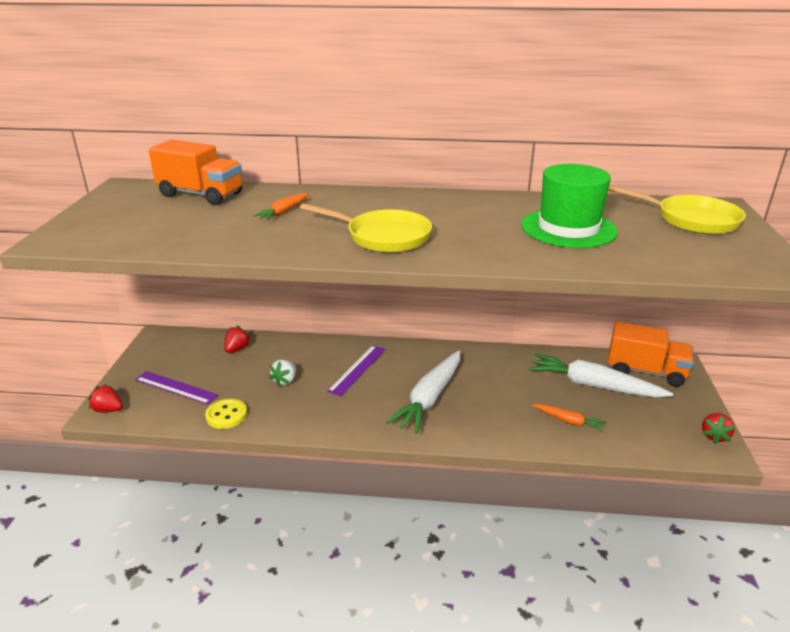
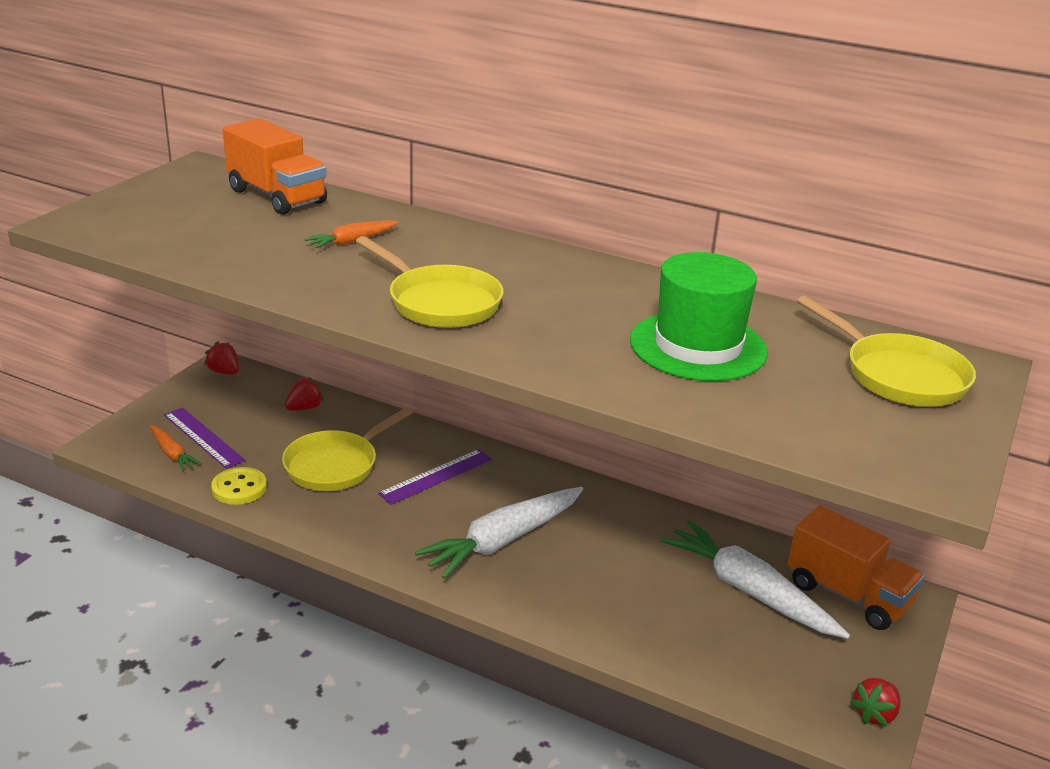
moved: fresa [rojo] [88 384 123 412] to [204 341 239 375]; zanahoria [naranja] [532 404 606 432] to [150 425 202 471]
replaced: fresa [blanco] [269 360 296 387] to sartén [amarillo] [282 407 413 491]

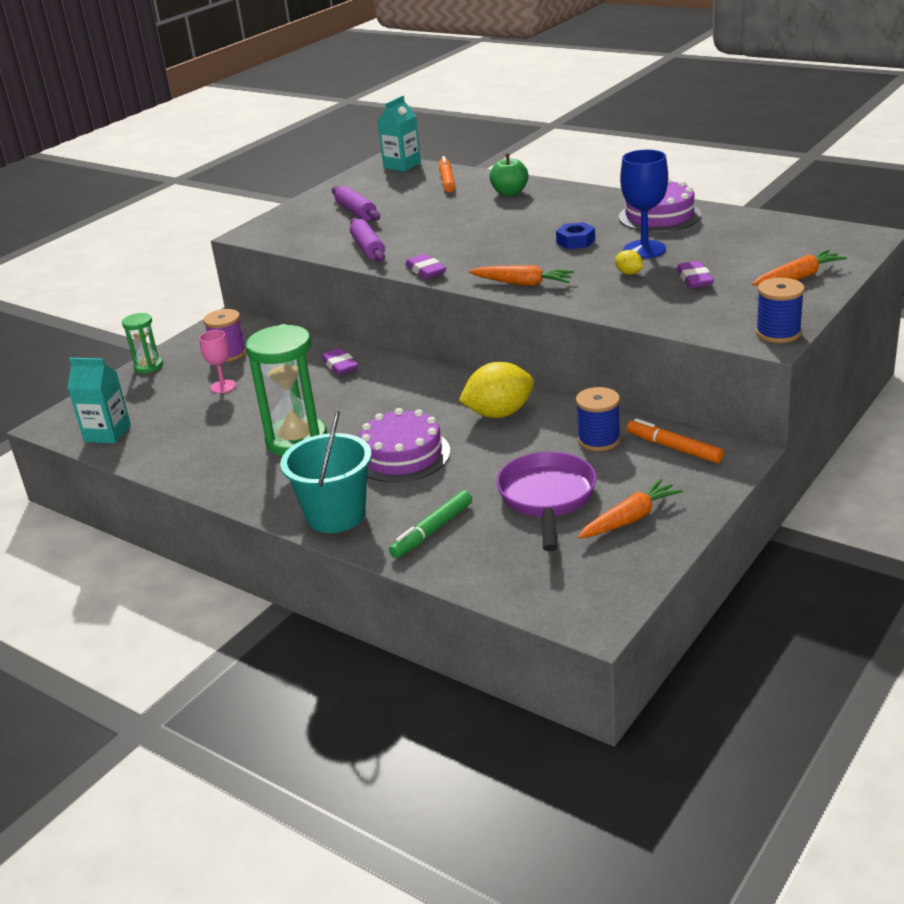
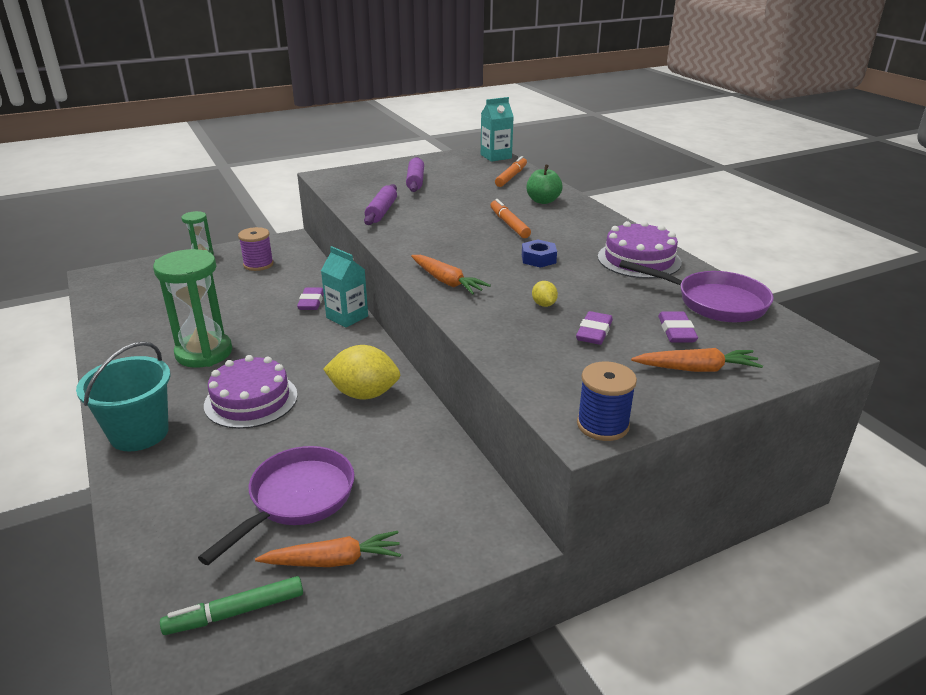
removed: copa [azul] [620 150 668 258]; copa [rosa] [199 330 236 393]; carrete [azul] [576 387 621 451]
added: sartén [morado] [619 260 774 322]
moved: goma de borrar [morado] [405 254 446 279] to [658 311 698 342]; cartón de leche [turquesa] [67 358 131 444] to [321 246 368 328]; rotulador [naranja] [627 418 724 463] to [490 199 531 238]; rotulador [verde] [389 490 472 558] to [160 576 303 635]

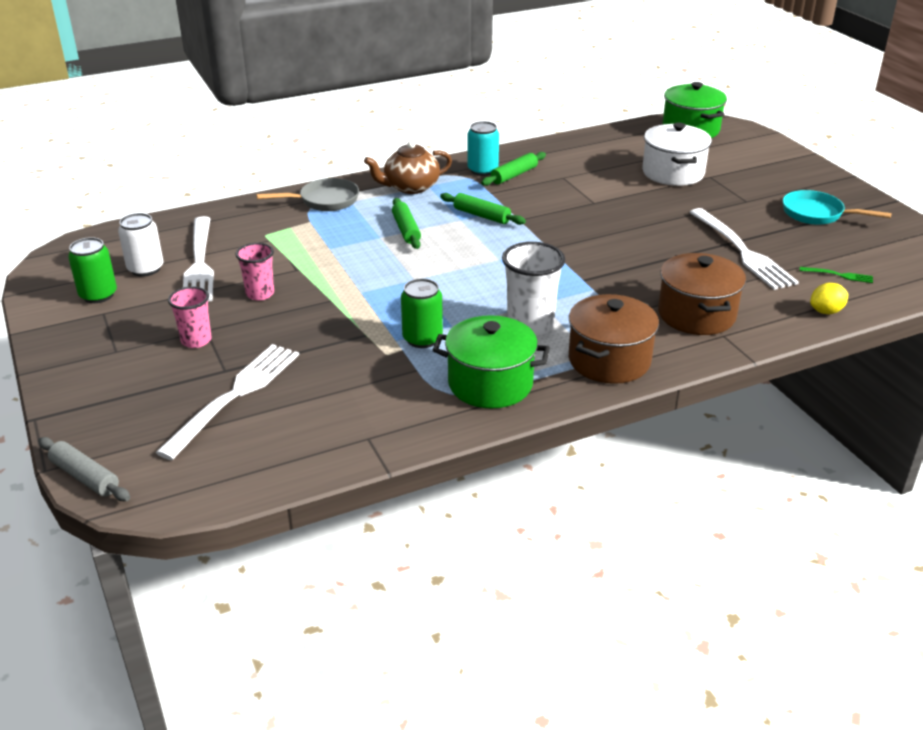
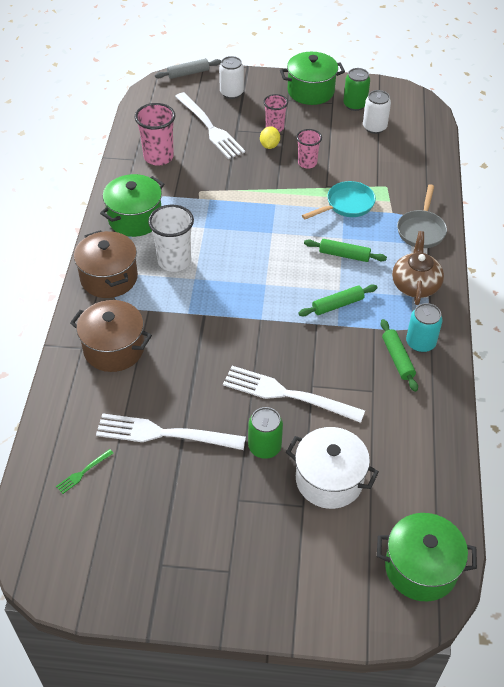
added: olla [verde] [280 52 345 105]; lata [blanco] [219 56 244 99]; vaso [rosa] [135 103 175 166]
moved: sartén [turquesa] [782 190 892 225] to [302 181 376 219]; tenedor [blanco] [183 216 214 301] to [223 366 365 423]; lata [verde] [401 278 443 348] to [248 407 283 459]; limón [amarillo] [810 283 848 314] to [260 126 280 149]

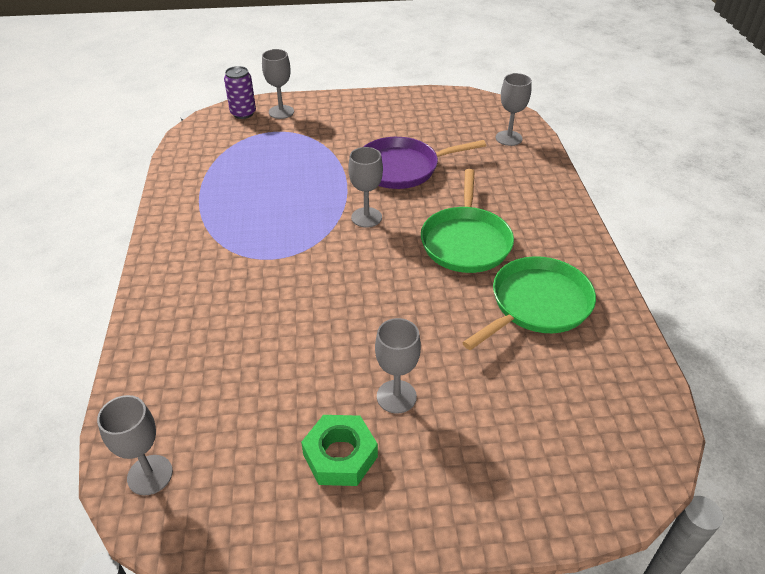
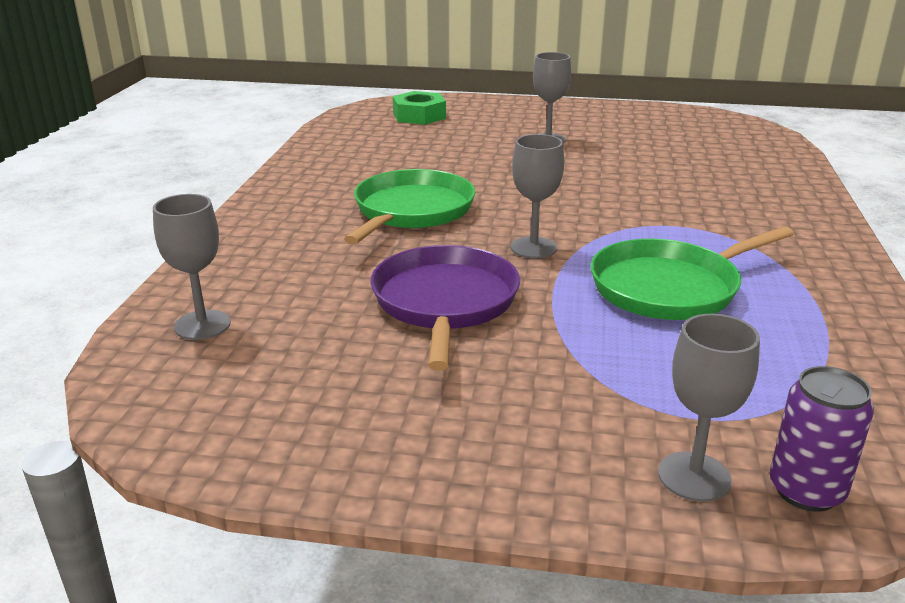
removed: copa [gris] [97 395 173 495]
moved: sartén [verde] [462 256 596 350] to [591 226 794 320]; tuerca [verde] [301 415 378 486] to [393 91 446 125]
turned: sartén [morado] [363 137 486 189] = [370 245 520 370] 90 degrees counterclockwise

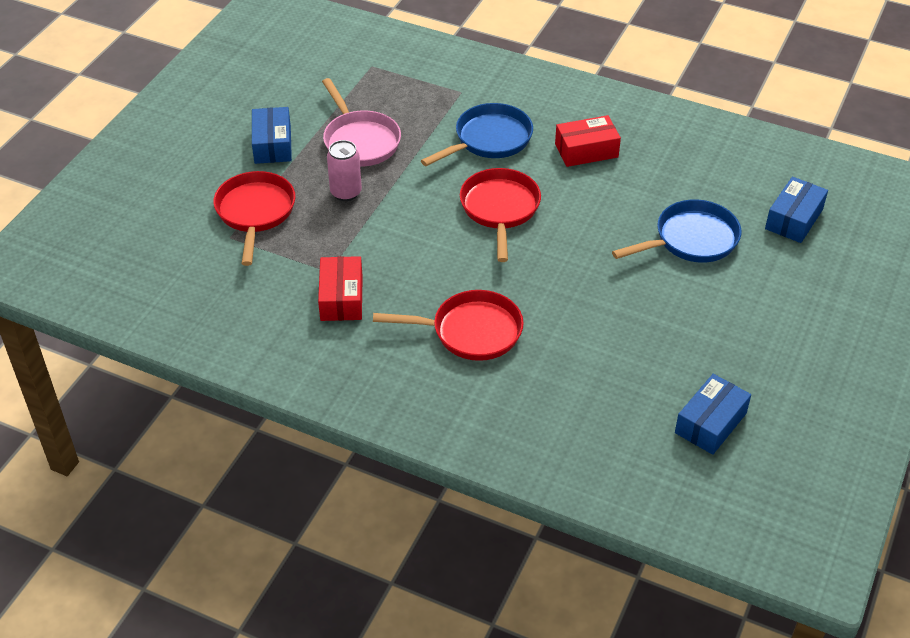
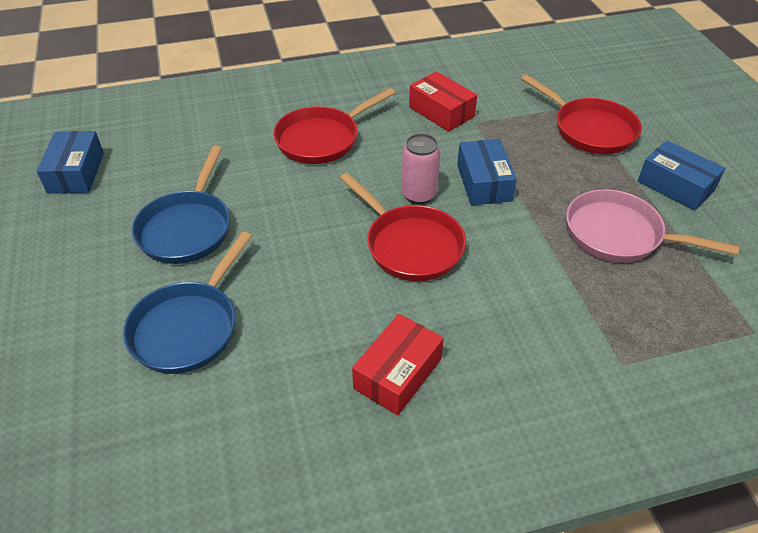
moved: sartén [azul] [421 103 533 166] to [132 146 230 264]; lata [rosa] [327 140 362 201] to [401 134 440 204]; caja [azul] [765 177 828 243] to [457 139 517 205]

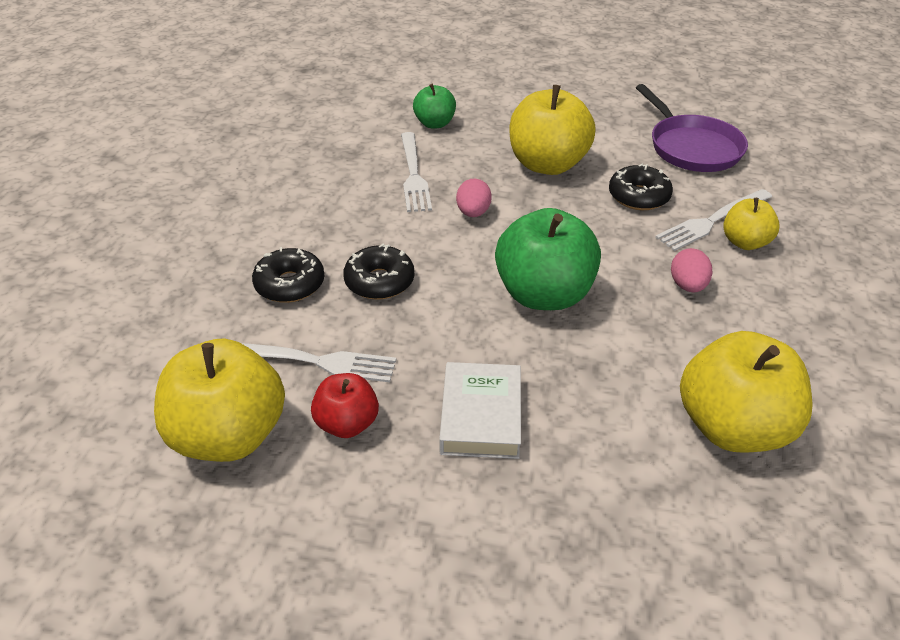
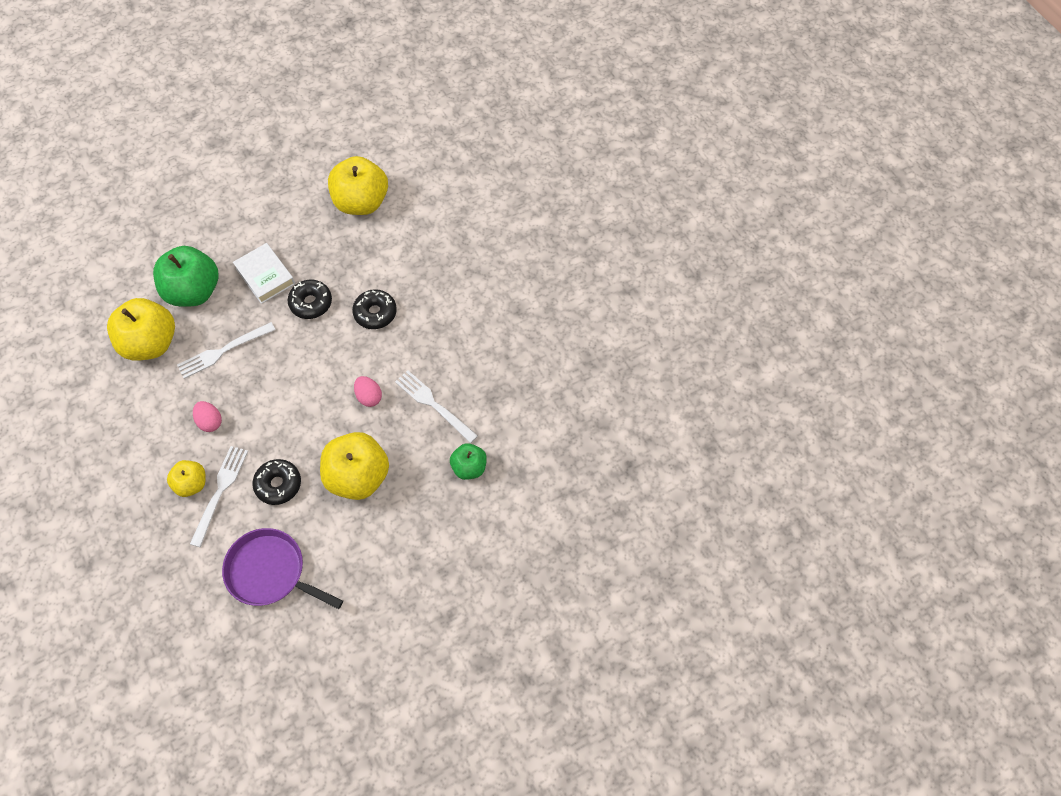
removed: manzana [rojo] [311 373 379 438]
moved: manzana [verde] [495 208 601 310] to [153 246 218 306]; rosquilla [negro] [252 247 325 303] to [287 280 332 319]; tenedor [blanco] [241 343 396 382] to [177 322 275 379]

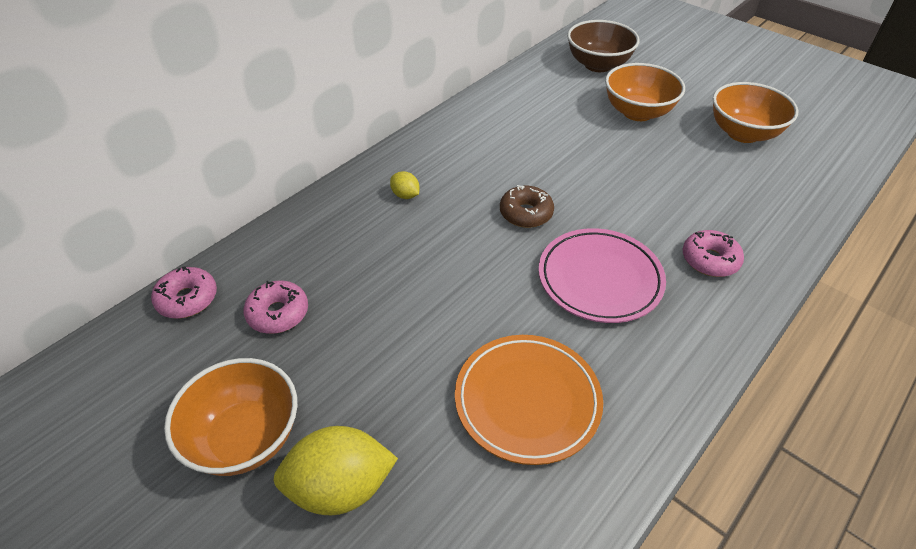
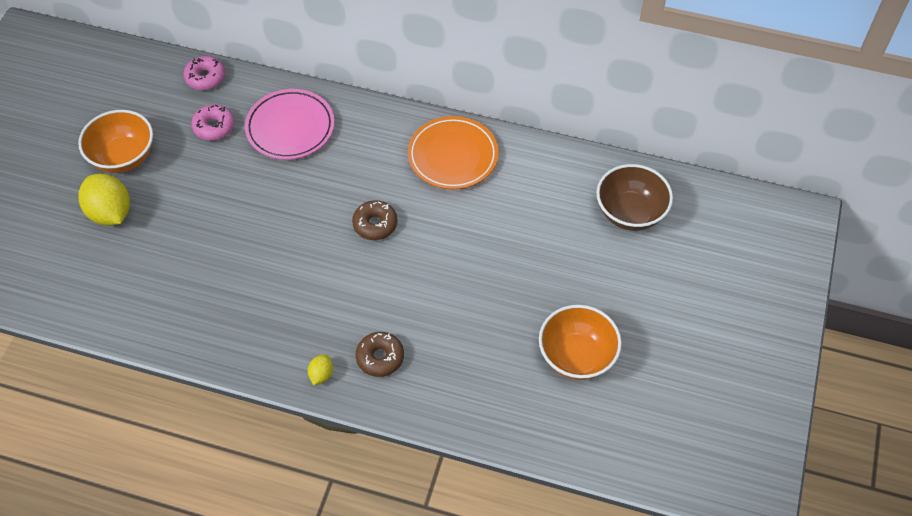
removed: cuenco [naranja] [605 63 685 121]
moved: limón [amarillo] [390 171 419 199] to [308 354 333 386]; plato [rosa] [538 228 666 323] to [245 89 334 160]; plato [naranja] [455 335 603 465] to [408 116 499 189]
recoloured: rosquilla [rosa] [683 230 744 277] to rosquilla [marrón] [356 332 404 377]

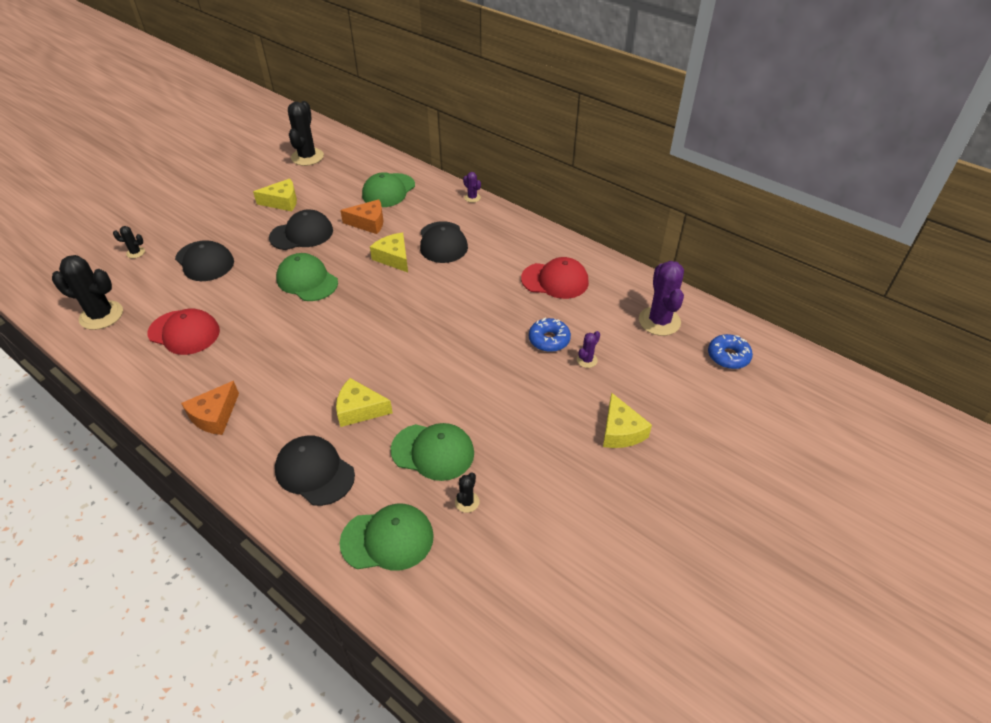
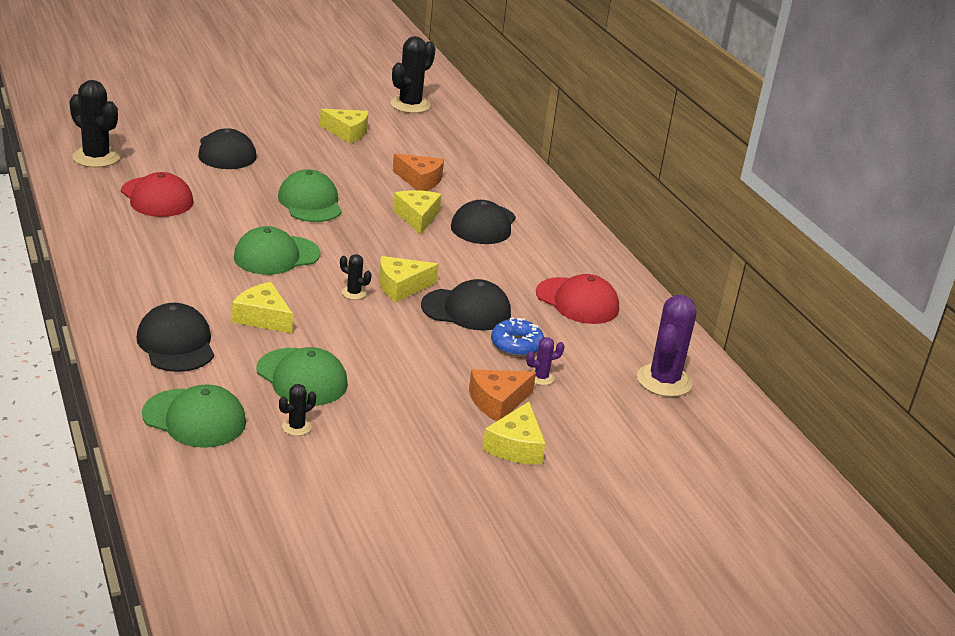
removed: cactus [morado] [463 172 481 203]; rosquilla [azul] [708 334 753 369]
added: queso [amarillo] [379 256 438 302]
moved: gorra [verde] [362 172 415 207] to [234 226 320 275]; gorra [negro] [269 210 333 250] to [421 279 511 331]; cactus [negro] [113 226 145 258] to [340 254 371 300]; queso [naranja] [181 381 239 435] to [469 369 536 421]

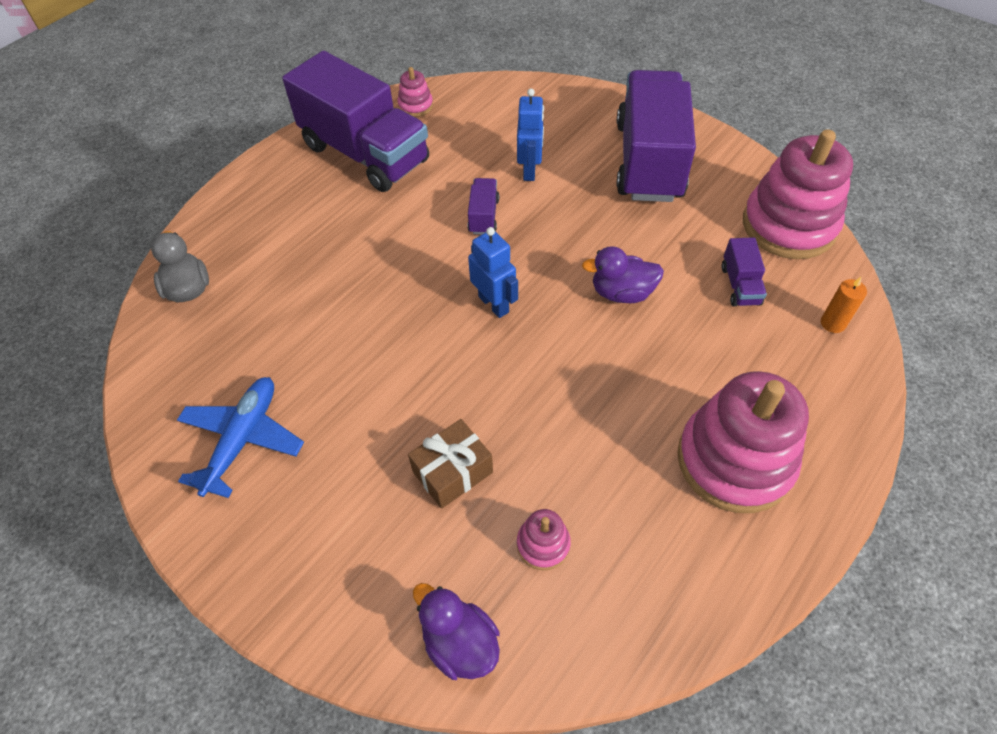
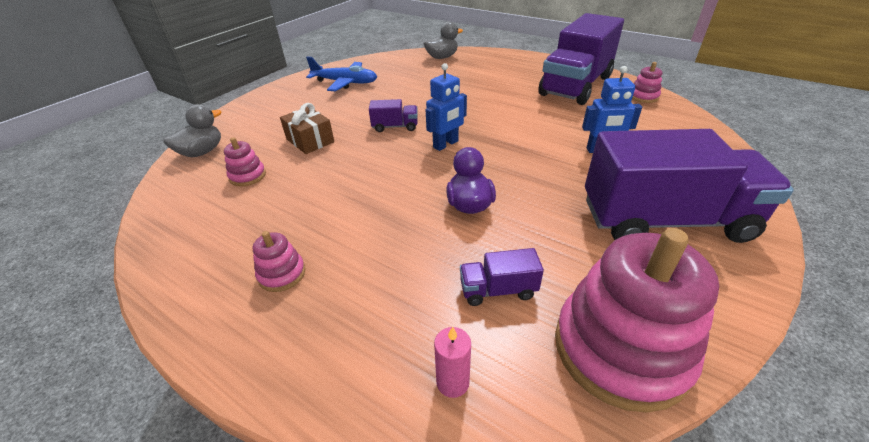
moved: camión [morado] [467 178 499 235] to [369 99 418 132]
recoloured: vela [naranja] [821 277 867 333] to vela [rosa] [434 327 471 398]; pato [morado] [413 583 500 680] to pato [gris] [163 104 222 157]
resized: juguete apilable [rosa] [677 371 809 513] = [253 231 306 292] x0.44

